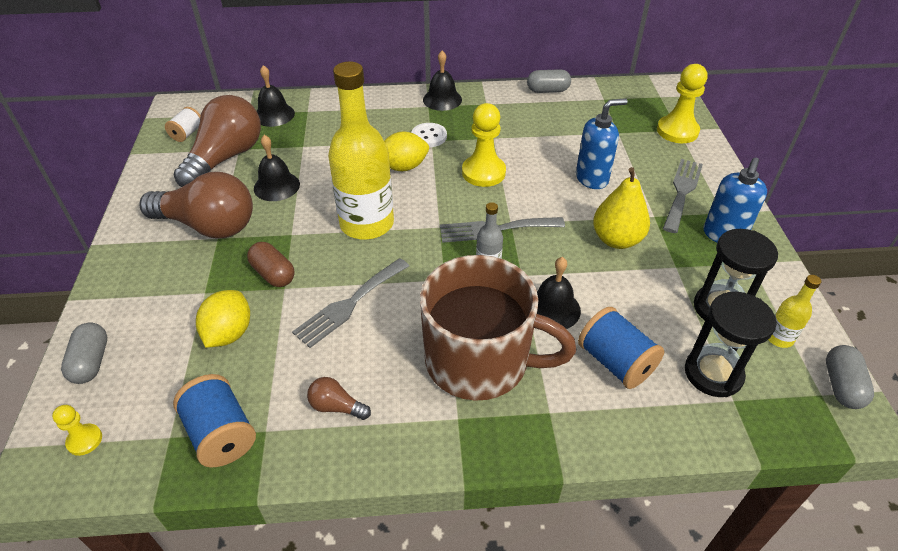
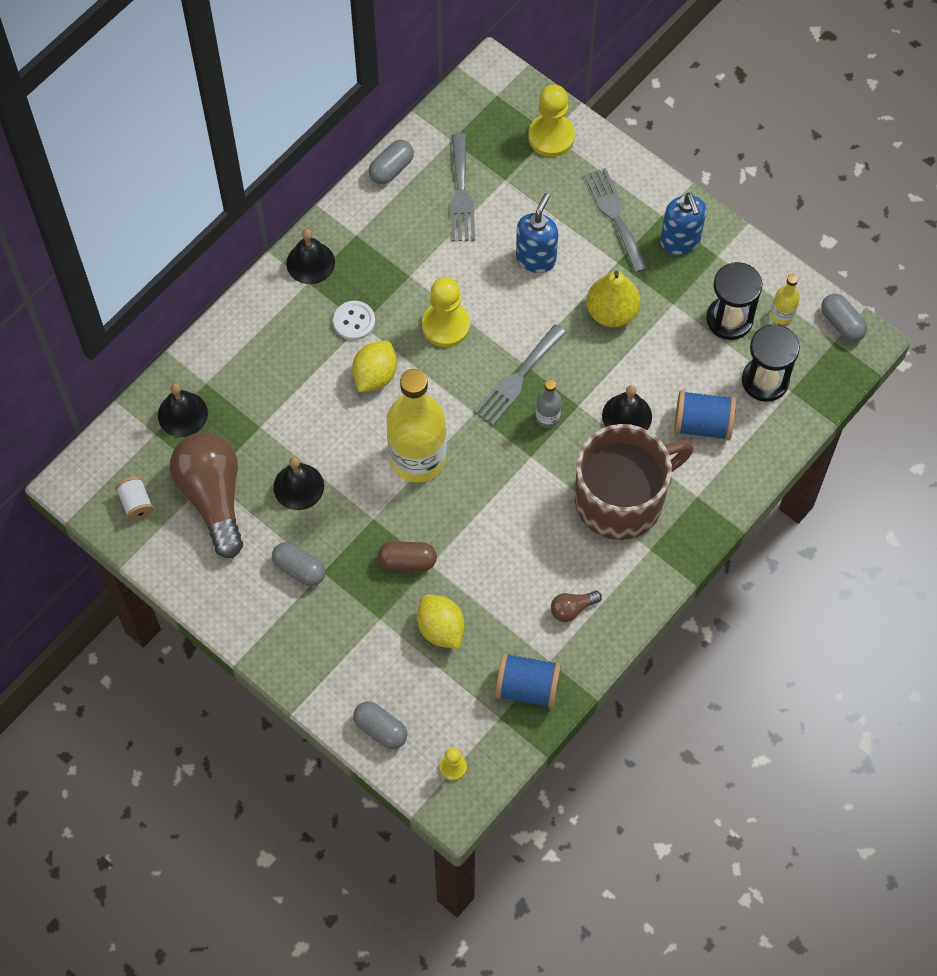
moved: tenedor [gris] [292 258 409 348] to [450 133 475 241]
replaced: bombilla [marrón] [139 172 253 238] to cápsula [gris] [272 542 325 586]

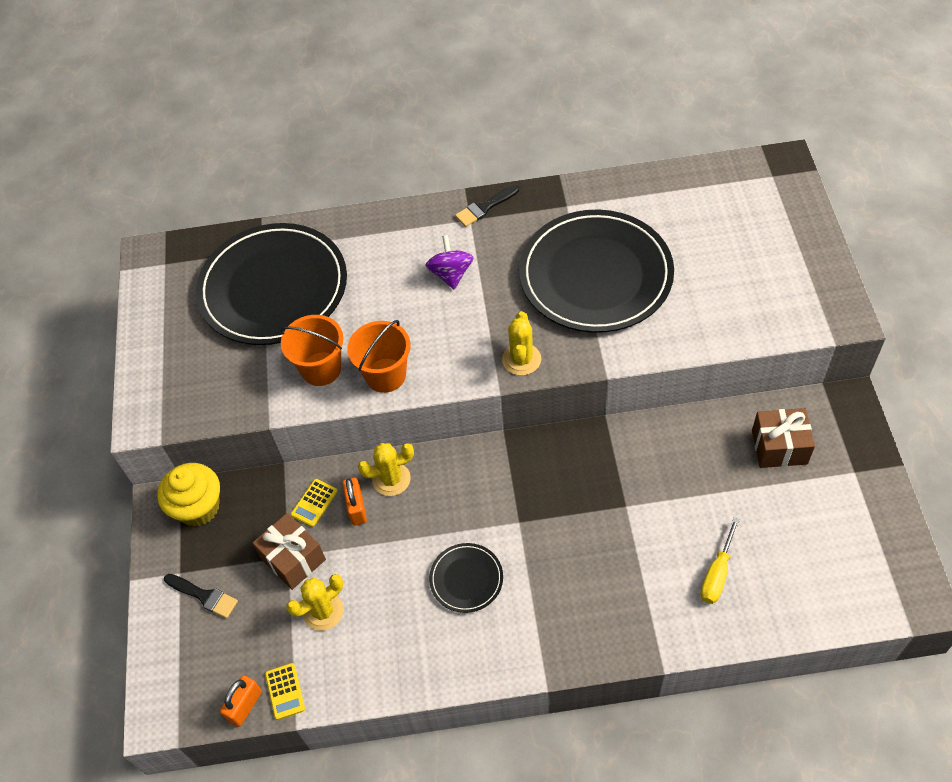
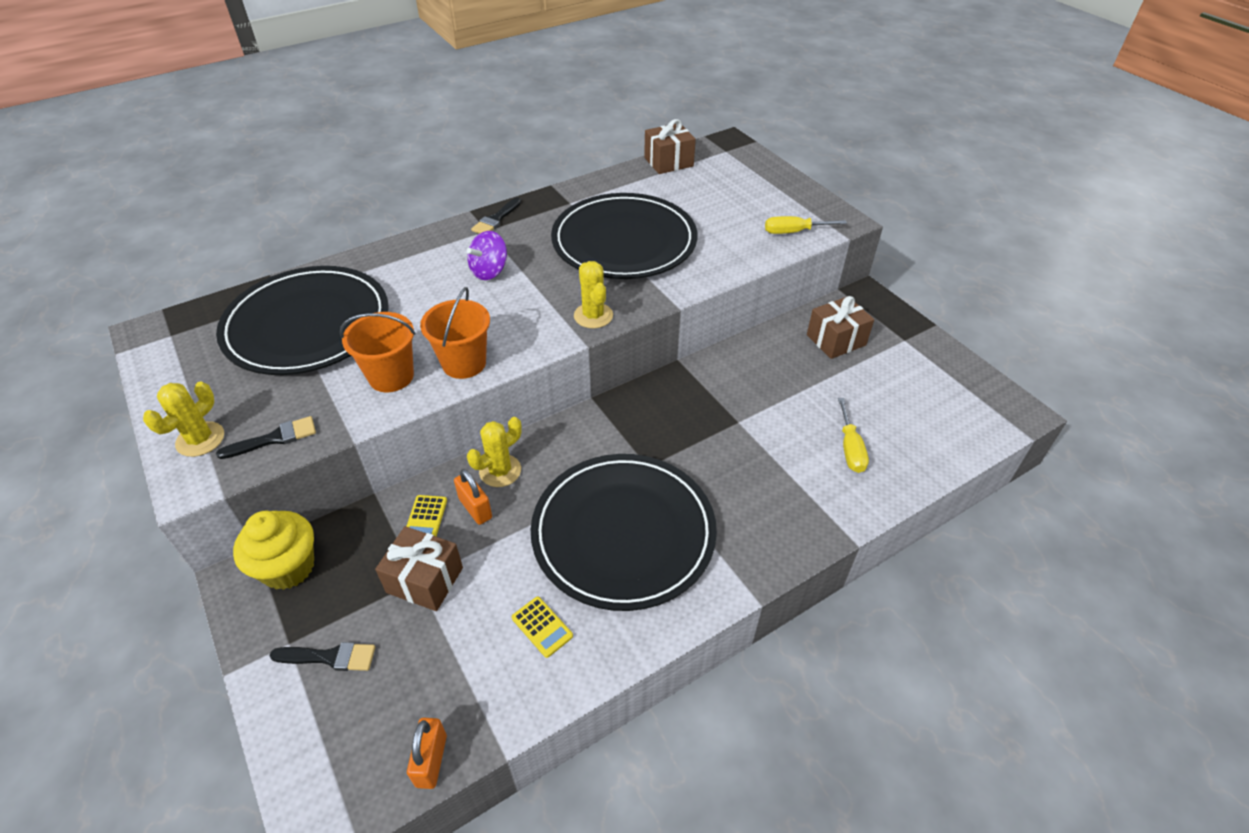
added: regalo [marrón] [644 119 696 174]; destornillador [amarillo] [765 216 847 234]; pincel [negro] [216 416 316 459]
moved: cactus [amarillo] [286 574 343 631] to [143 382 224 457]; calculadora [amarillo] [265 663 305 720] to [512 597 573 658]
turned: peonza [morado] [425 235 474 289] = [467 231 507 280] 105 degrees counterclockwise
resized: plato [negro] [429 543 503 613] = [531 454 717 611] x2.26

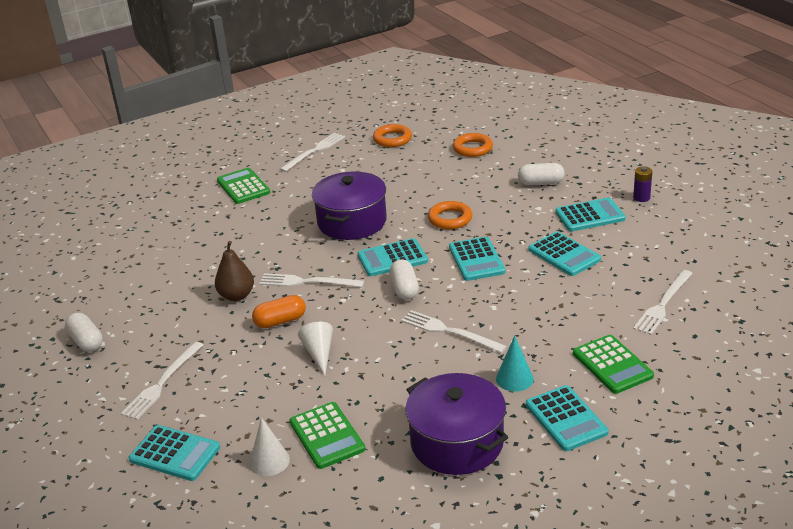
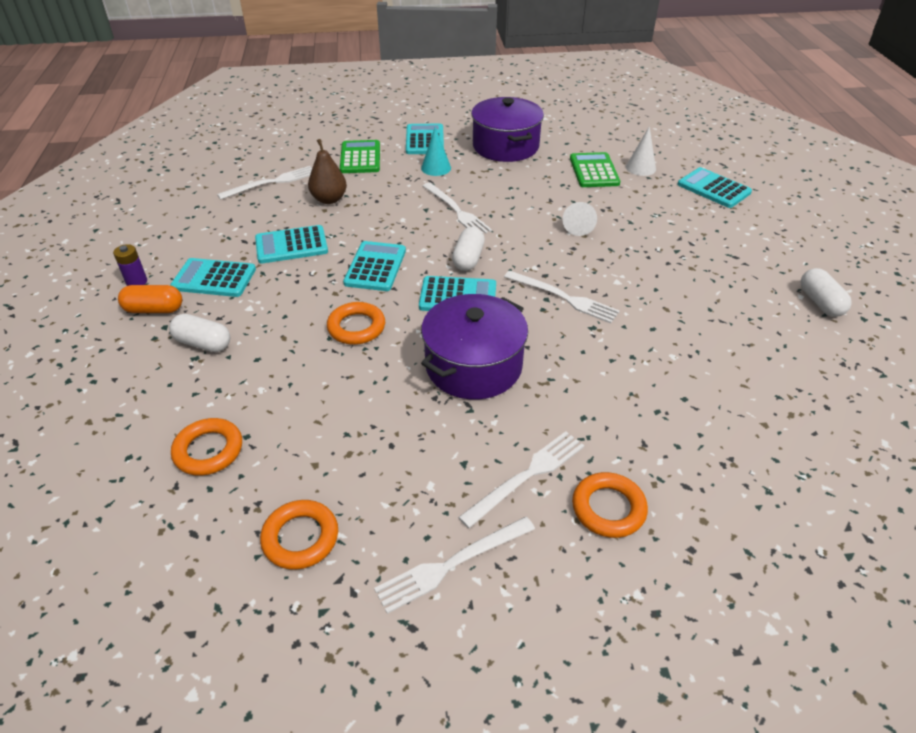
moved: pera [marrón] [215 241 254 301] to [308 139 347 204]; cápsula [naranja] [252 295 306 328] to [118 285 182 313]; tenedor [blanco] [121 342 204 420] to [458 431 584 528]
replaced: calculadora [verde] [217 168 270 204] to anillo [naranja] [572 472 648 538]
turned: calculadora [turquesa] [528 232 601 276] = [255 225 328 264] 90 degrees counterclockwise

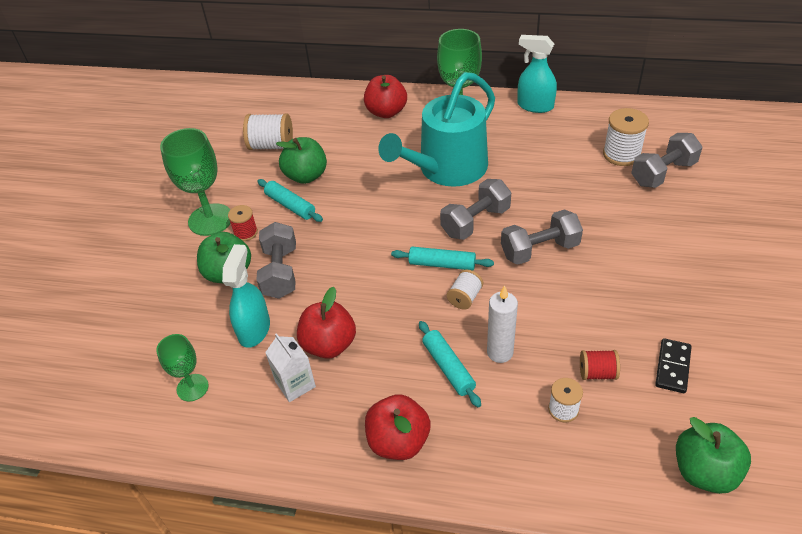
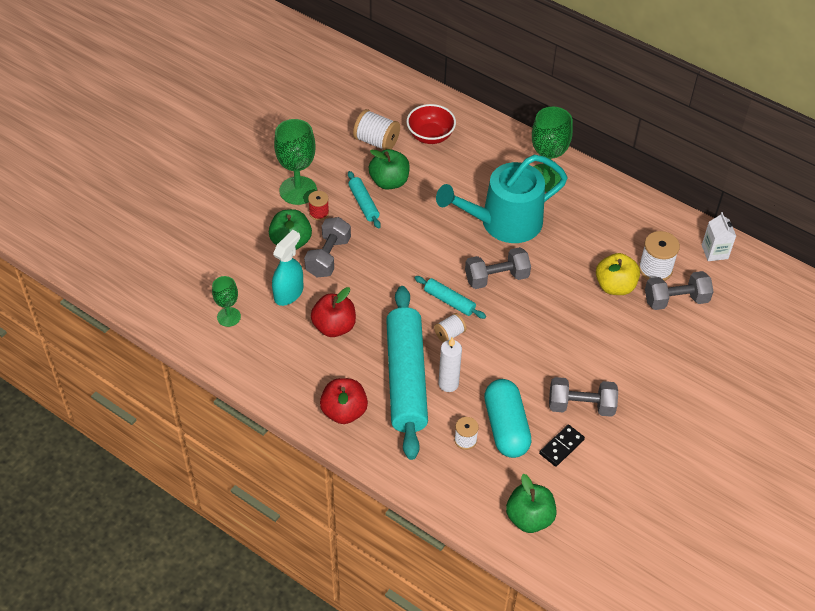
removed: pulverizador [turquesa] [517 35 557 113]; manzana [rojo] [364 75 407 118]
added: cuenco [rojo] [406 104 456 144]; manzana [amarillo] [596 253 640 295]
moved: mancuerna [gris] [501 209 583 265] to [549 377 618 417]; cartón de leche [blanco] [265 333 316 402] to [702 212 736 261]
replaced: carrete [rojo] [580 350 620 380] to cápsula [turquesa] [484 379 532 458]
resized: rodillo [turquesa] [419 321 481 407] = [386 286 428 460] x2.29

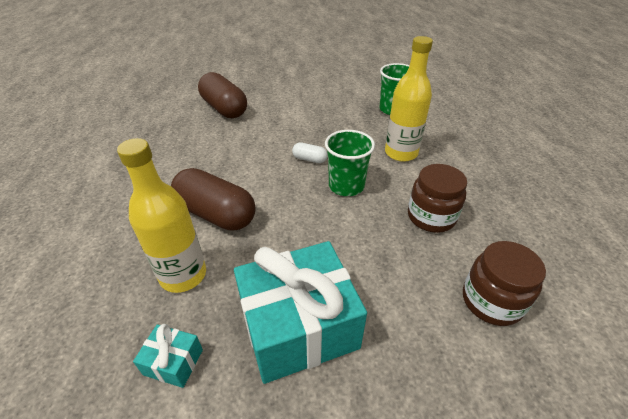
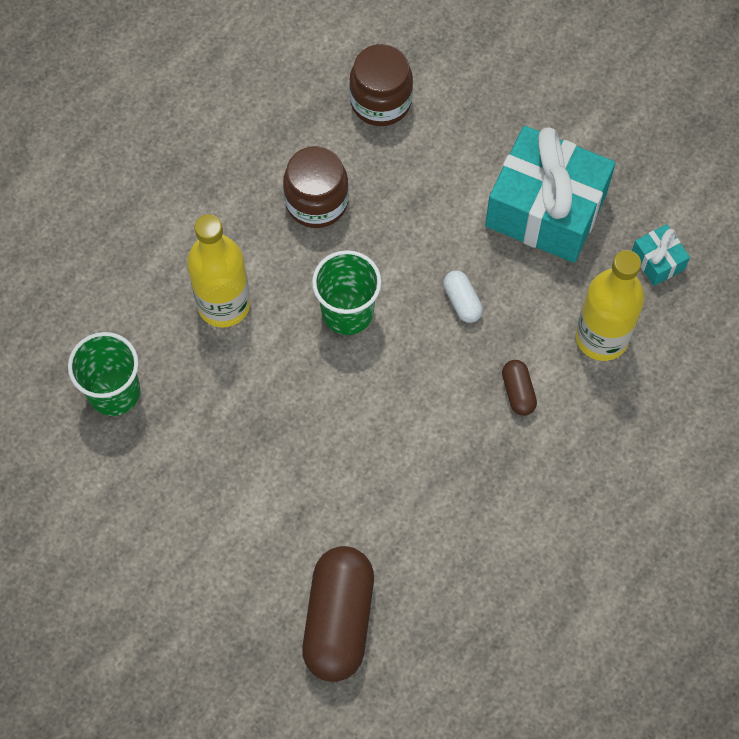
moved: cápsula [blanco] [292 142 328 163] to [443 270 483 323]
resized: cápsula [marrón] [171 168 255 231] = [502 360 537 416] x0.46

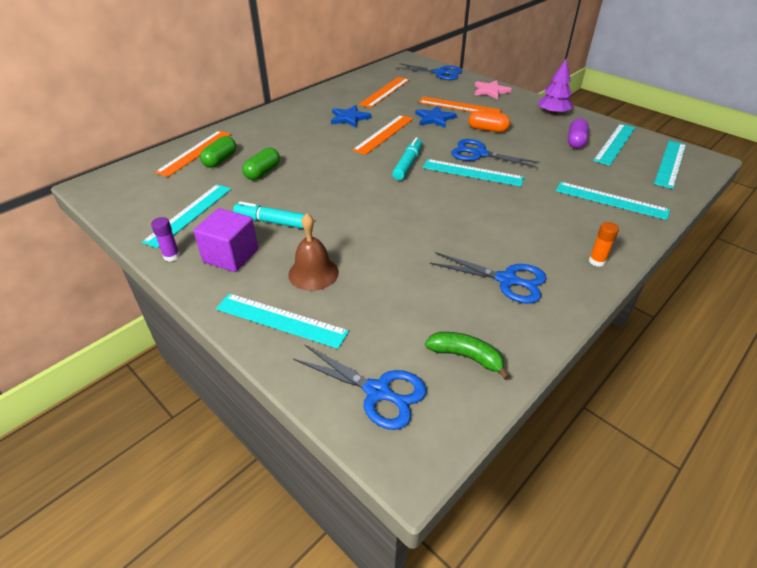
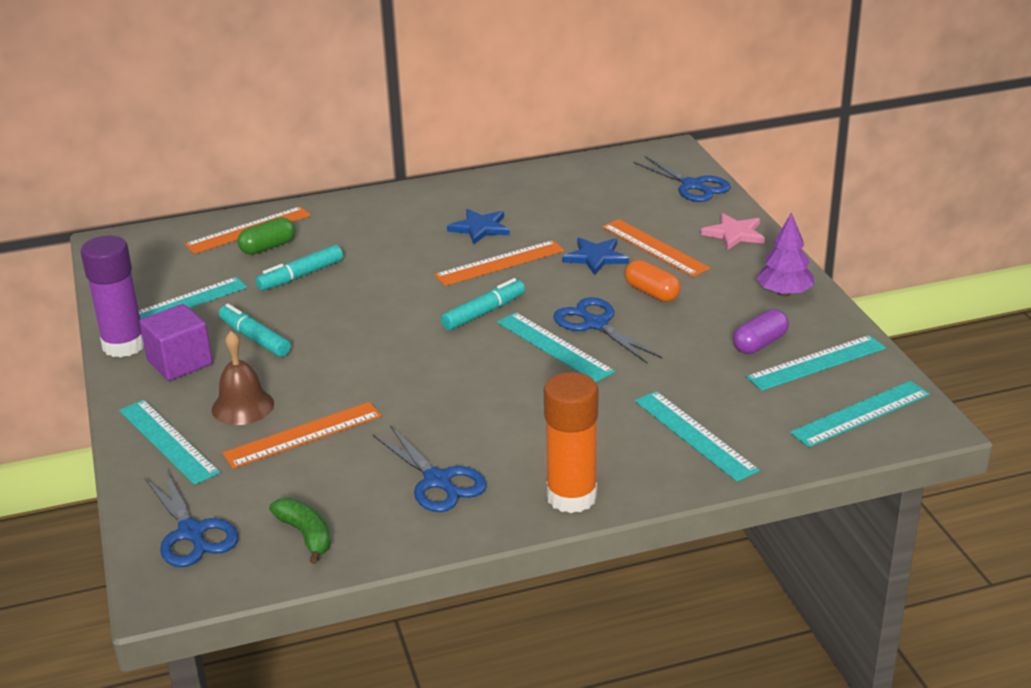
moved: regla [naranja] [359 77 410 108] to [223 402 381 468]
replaced: cápsula [verde] [242 148 280 180] to rotulador [turquesa] [256 245 343 291]
resized: barra de pegamento [morado] [151 217 180 261] = [80 235 144 357] x2.24; barra de pegamento [naranja] [589 222 619 267] = [544 372 598 513] x2.24

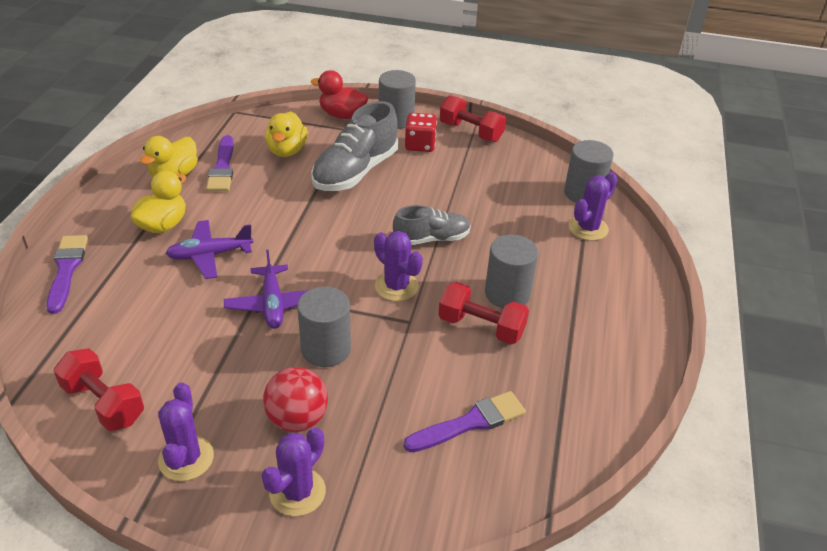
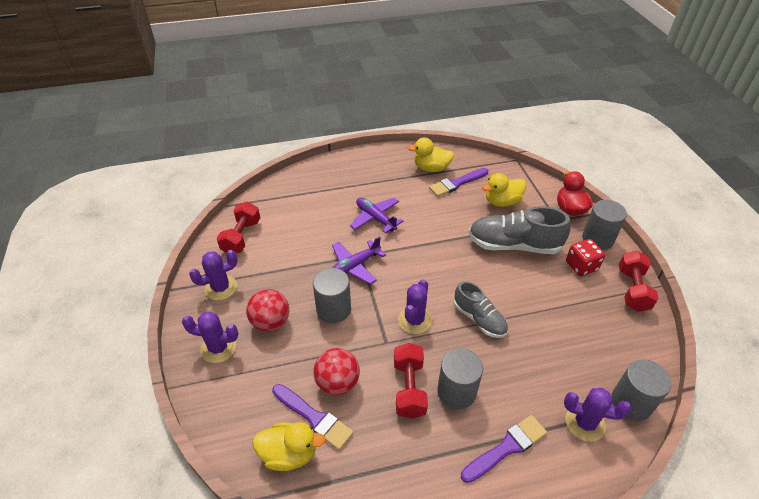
added: pelota [rojo] [313 348 360 395]
moved: pato [amarillo] [131 171 186 233] to [252 422 326 471]; pincel [morado] [46 235 88 314] to [461 415 547 483]

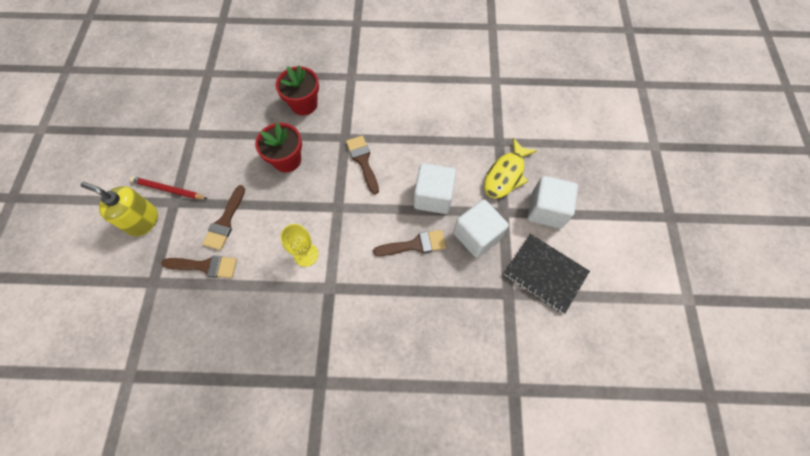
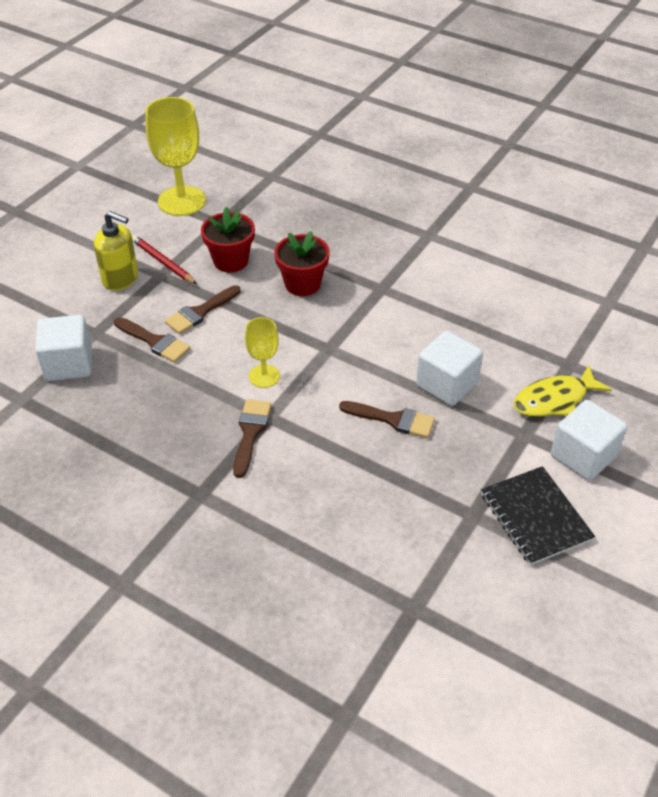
added: copa [amarillo] [145 97 206 216]
moved: maceta [rojo] [275 66 319 115] to [201 207 255 273]; pincel [marrón] [346 136 379 194] to [233 399 271 478]; cubo [blanco] [453 199 509 258] to [35 315 92 381]
turned: dispensador de jabón [amarillo] [81 182 158 236] = [94 211 138 291] 150 degrees clockwise

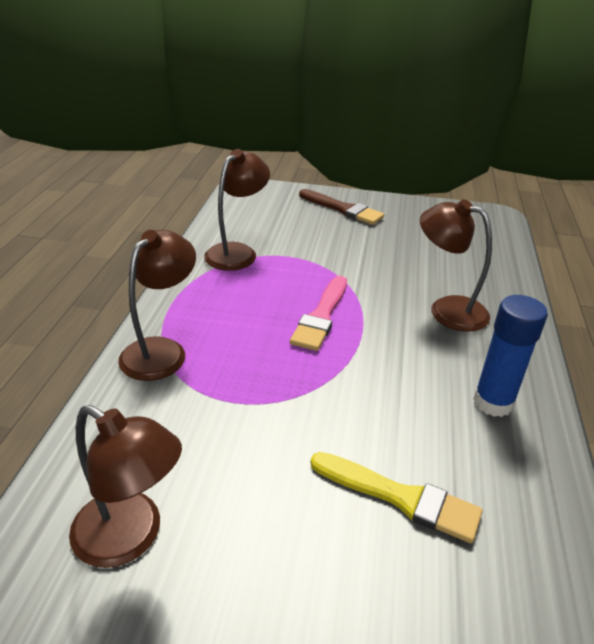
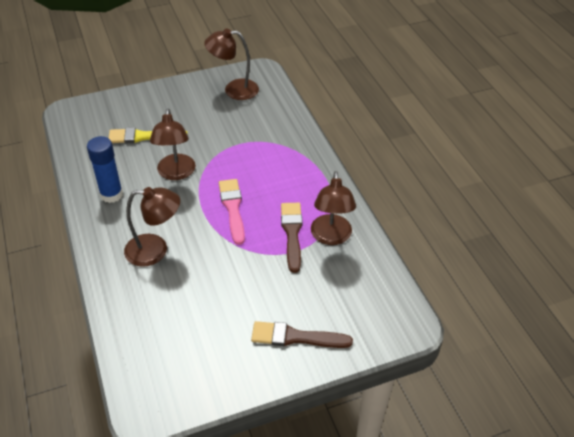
added: pincel [marrón] [281 203 303 273]
moved: lámpara [marrón] [118 230 196 381] to [150 109 196 180]

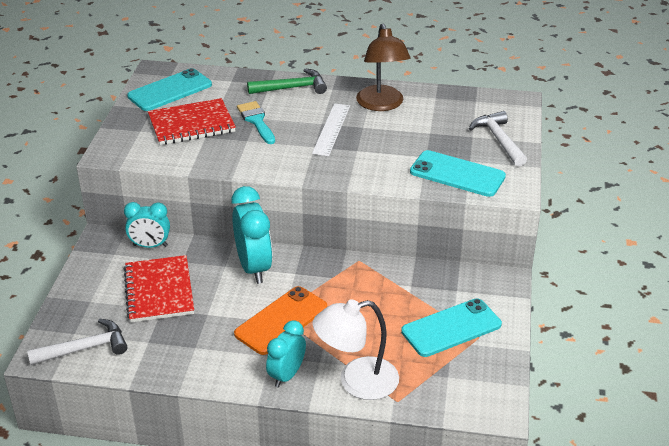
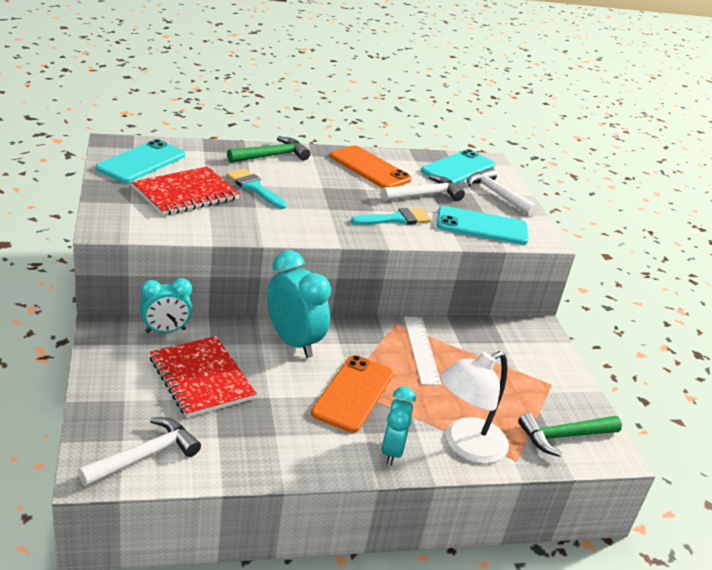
added: martillo [blanco] [381 175 465 201]; pincel [turquesa] [351 208 432 225]; martillo [verde] [518 413 622 457]
moved: regla [blanco] [312 103 350 156] to [404 316 441 385]; móvil [turquesa] [401 298 502 357] to [421 149 495 184]
replaced: lámpara [marrón] [356 24 411 111] to móvil [naranja] [330 145 412 188]

